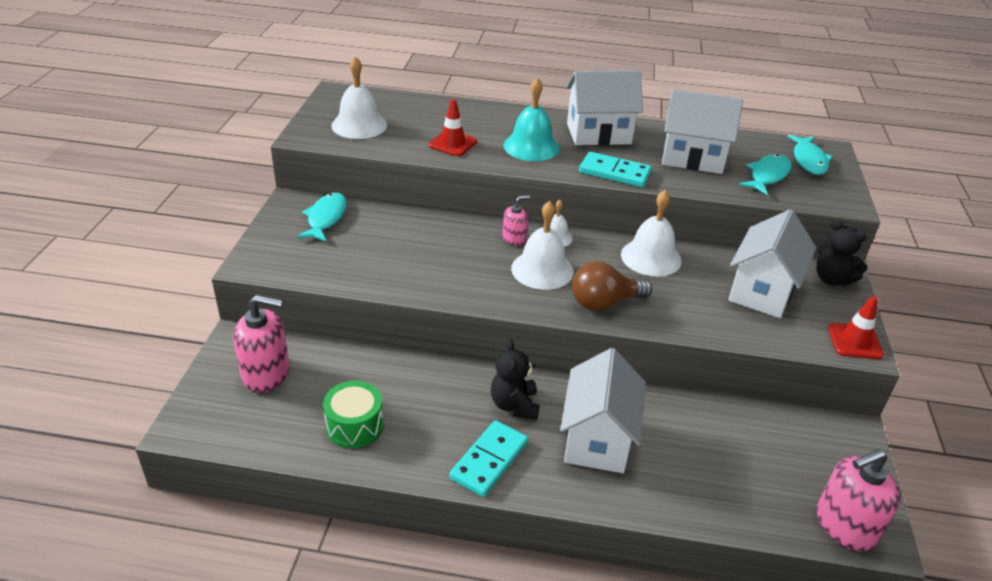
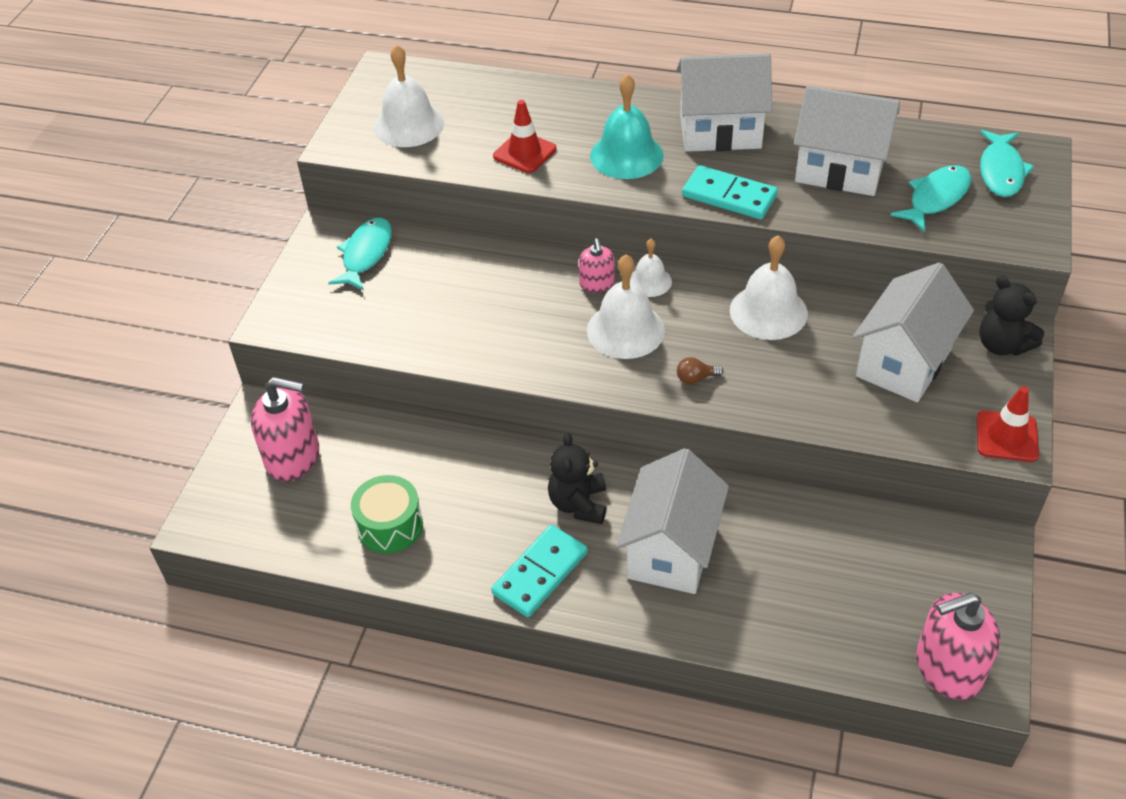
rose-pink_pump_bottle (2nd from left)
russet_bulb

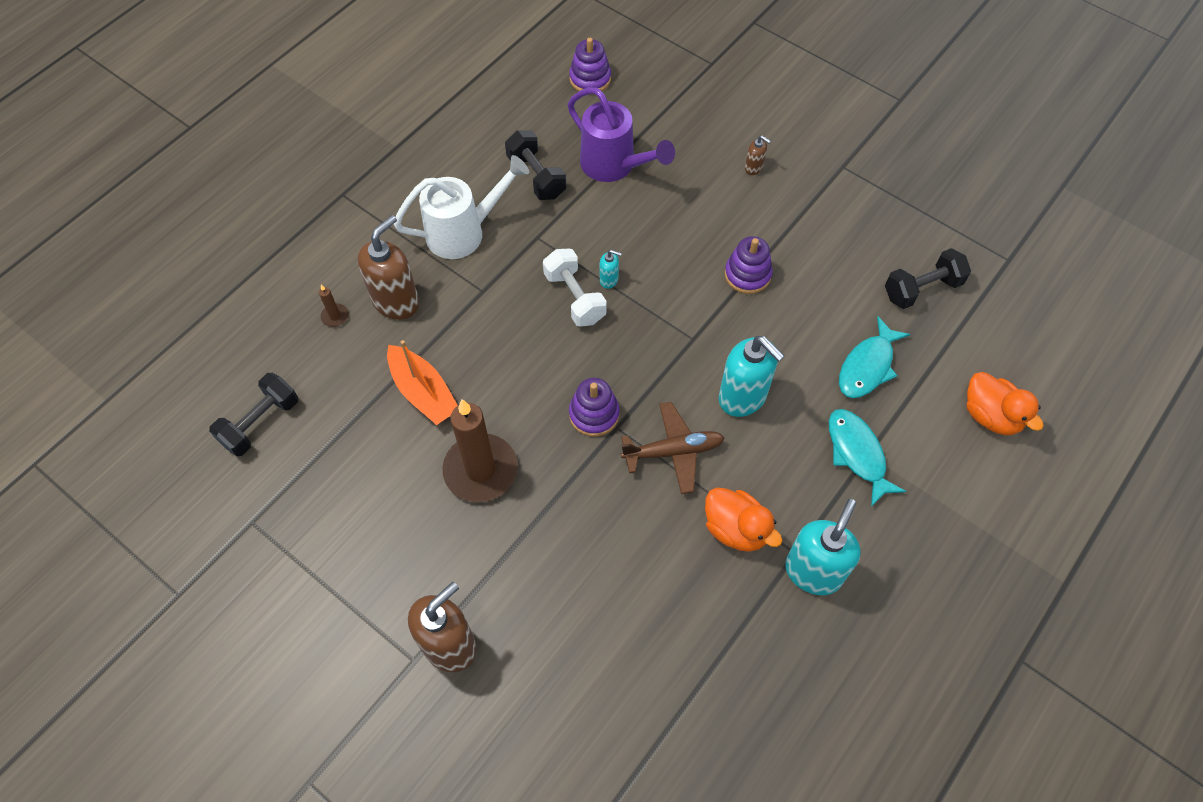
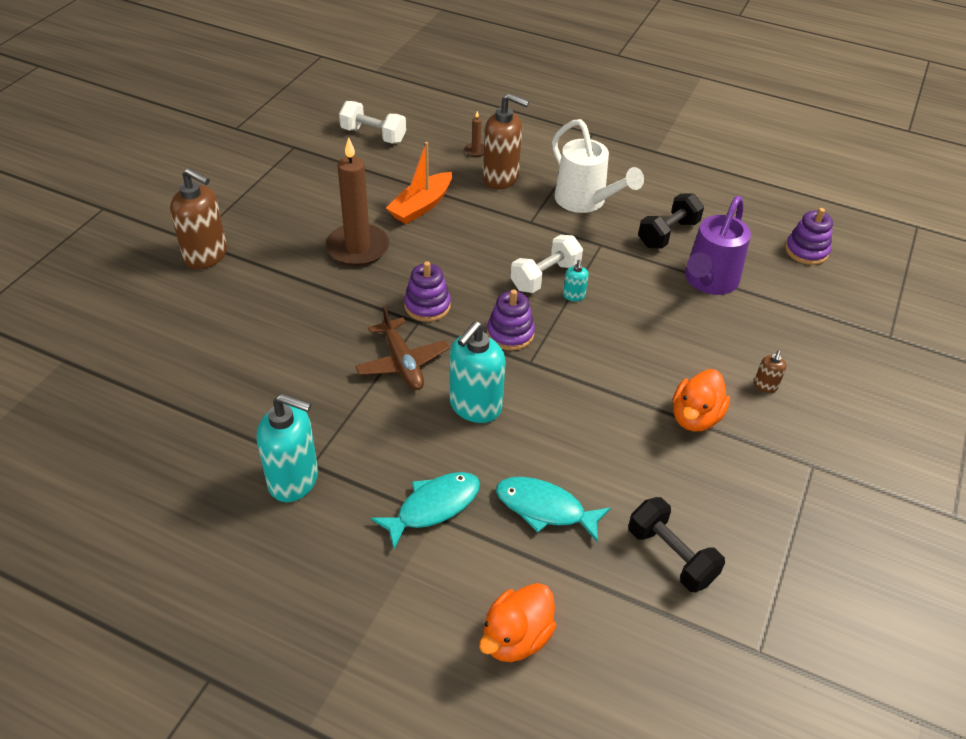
bright_orange_toy_duck (2nd from left)
royal_purple_stacking_toy (2nd from left)
snow-white_free_weight (1st from left)

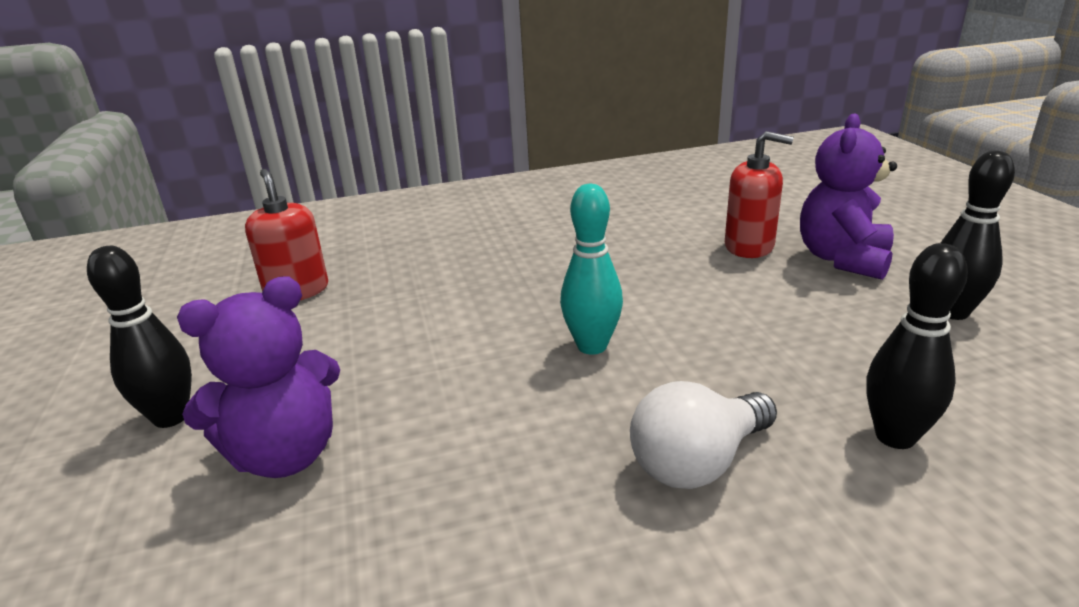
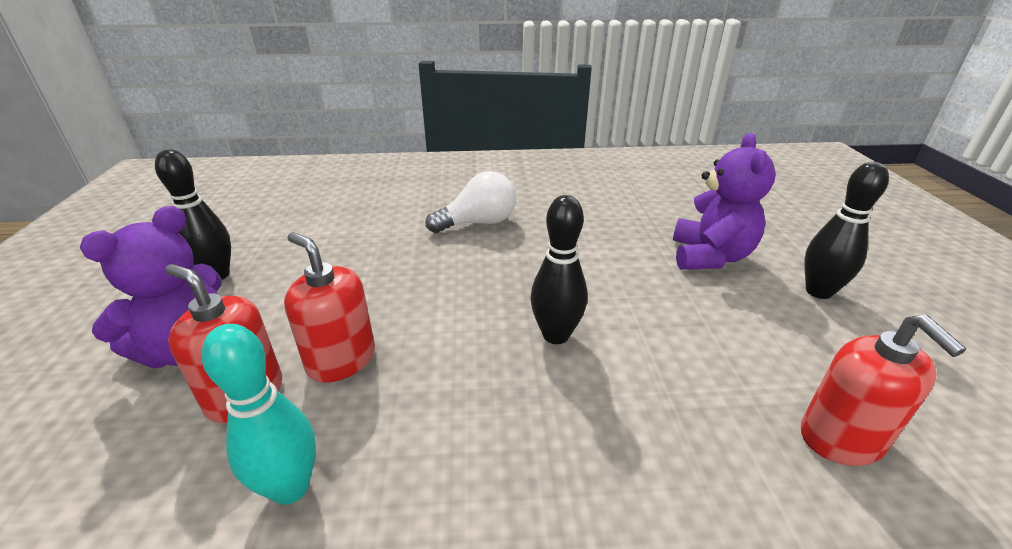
red_pump_bottle (2nd from left)
aqua_tenpin
black_tenpin (2nd from left)
royal_purple_teddy (2nd from left)

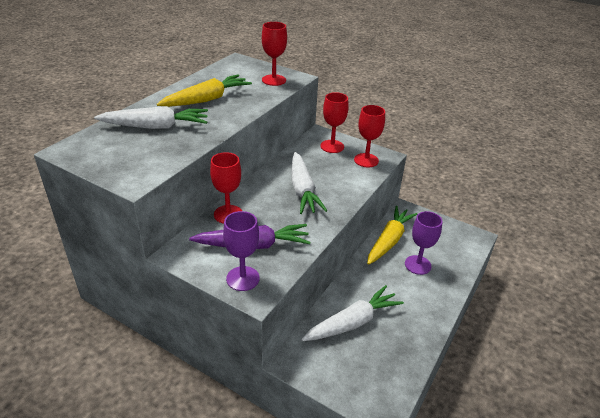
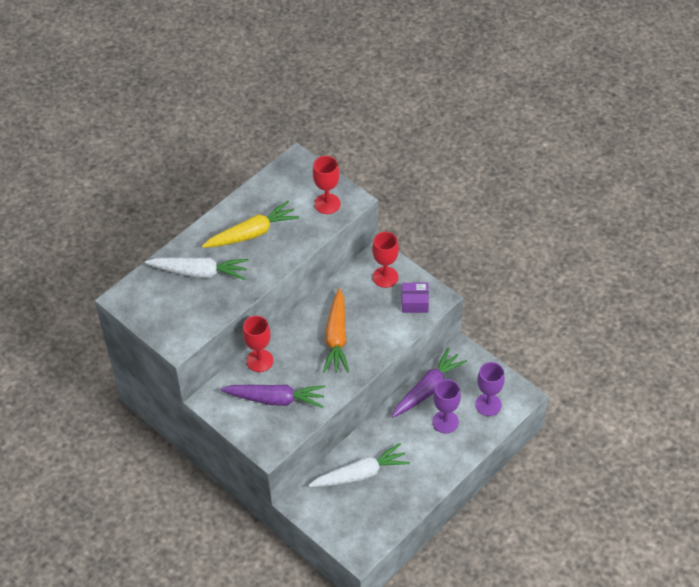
royal_purple_chalice (2nd from left)
royal_purple_package
bright_orange_root_vegetable
royal_purple_root_vegetable (2nd from left)

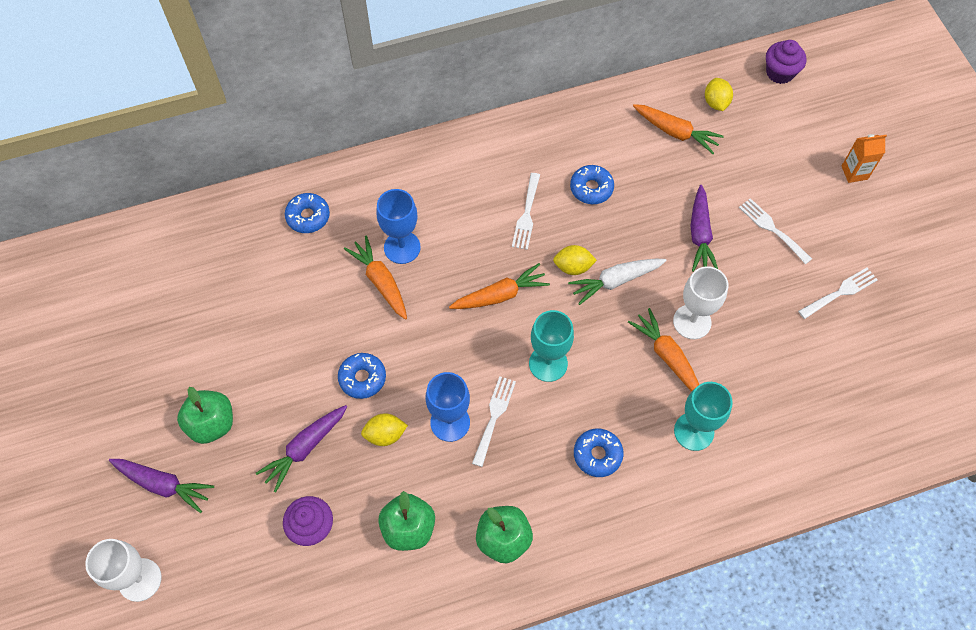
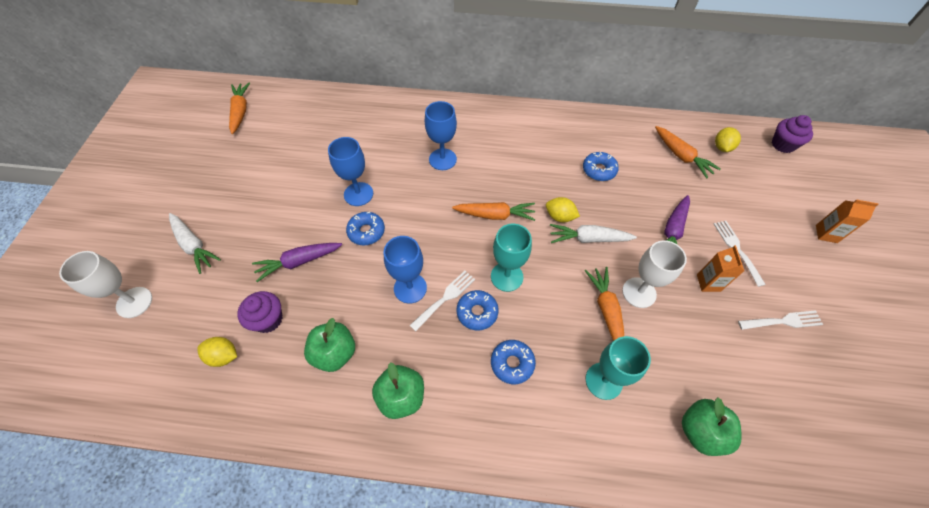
snow-white_fork (2nd from left in the first image)
royal_blue_chalice (1st from left)
bright_orange_milk_carton (1st from left)
green_apple_fruit (3rd from left)
royal_blue_donut (2nd from left)
bright_orange_root_vegetable (1st from left)
yellow_citrus_fruit (1st from left)
snow-white_root_vegetable (1st from left)

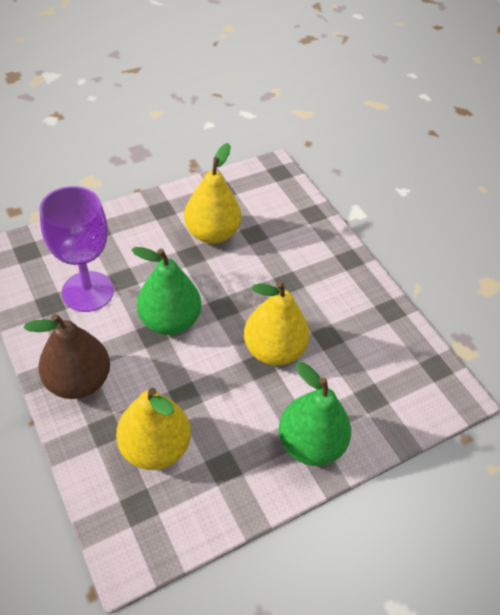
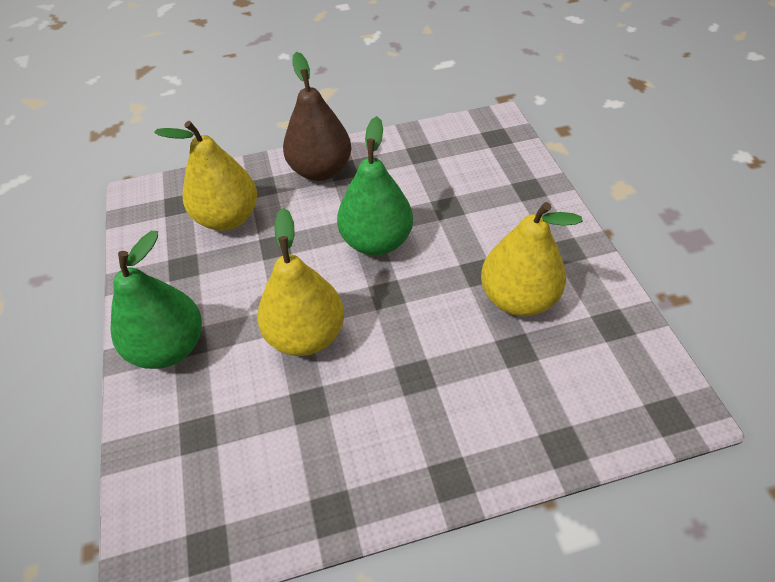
royal_purple_chalice

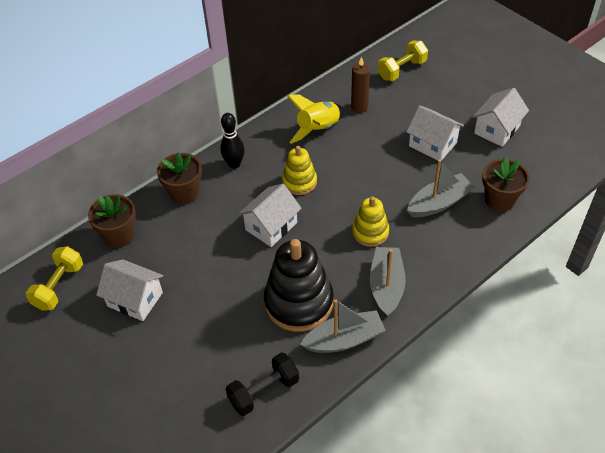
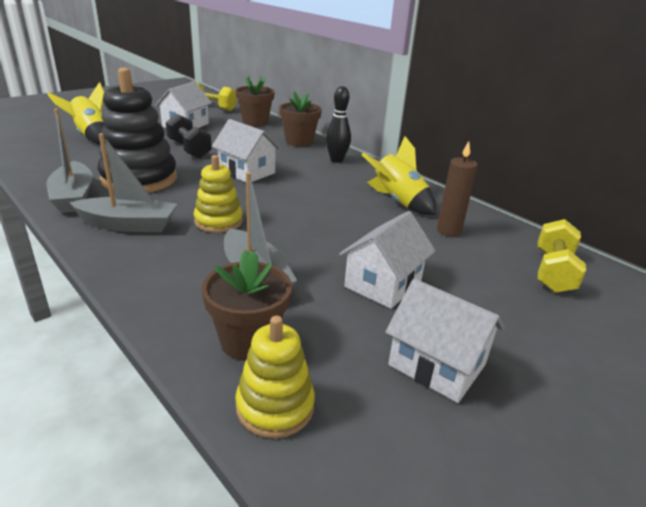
yellow_spaceship (1st from left)
black_free_weight
yellow_stacking_toy (2nd from left)
yellow_free_weight (2nd from left)

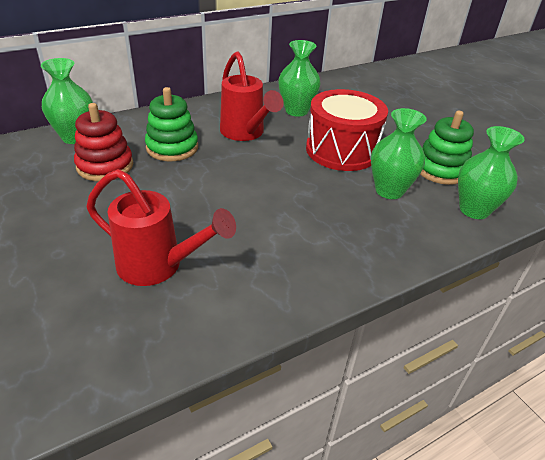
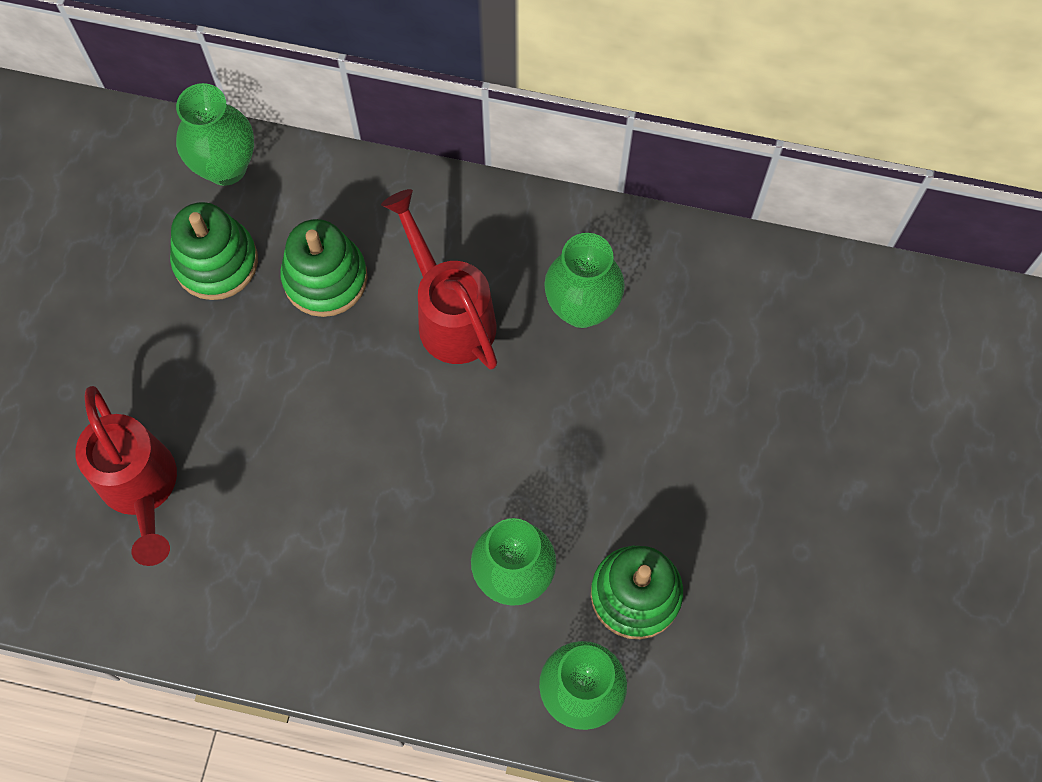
red_snare_drum
green_stacking_toy (1st from left)
red_watering_can (2nd from left)

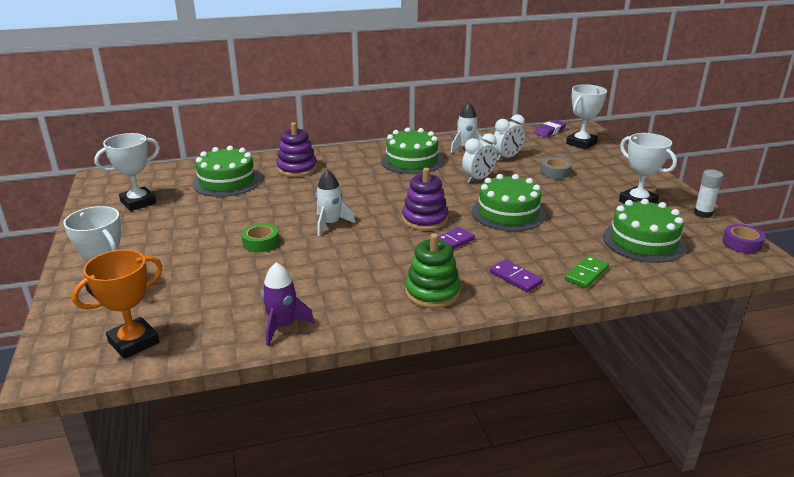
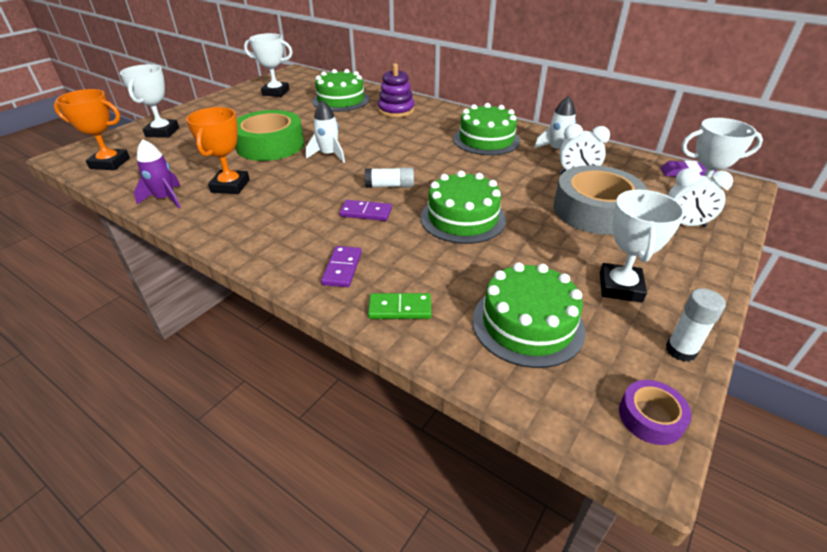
green_stacking_toy
bright_orange_award_cup (2nd from left)
snow-white_alarm_clock (2nd from left)
snow-white_glue_stick (1st from left)
green_tape
gray_tape

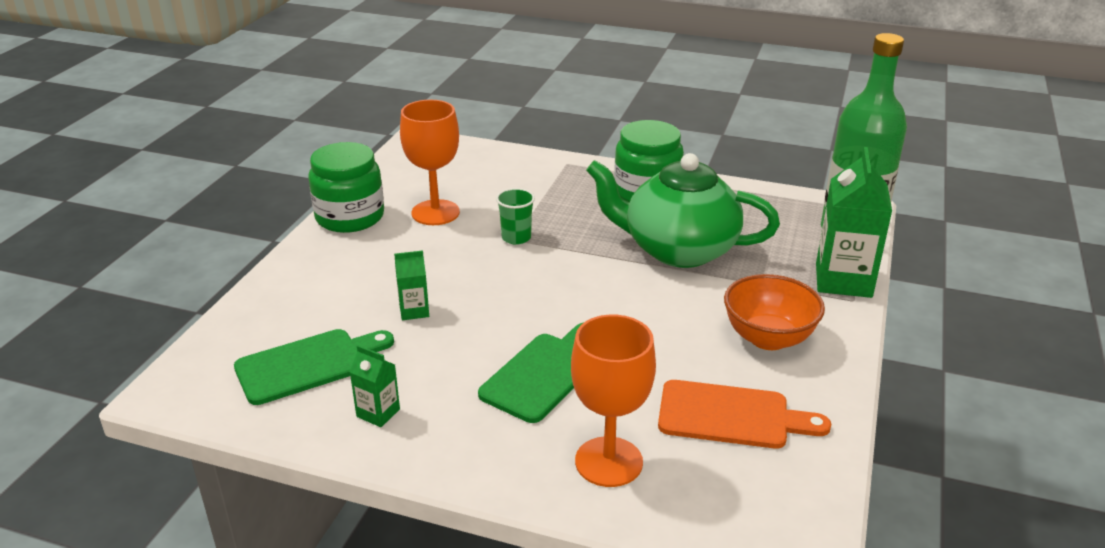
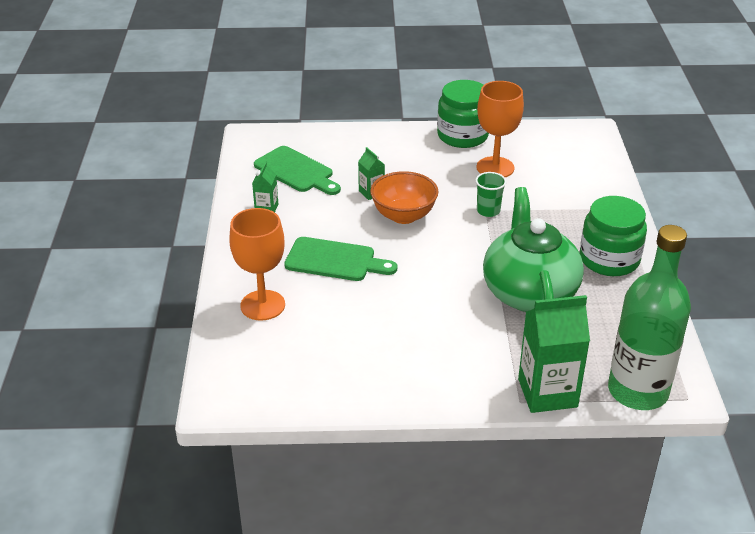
bright_orange_cutting_board
bright_orange_deep_dish

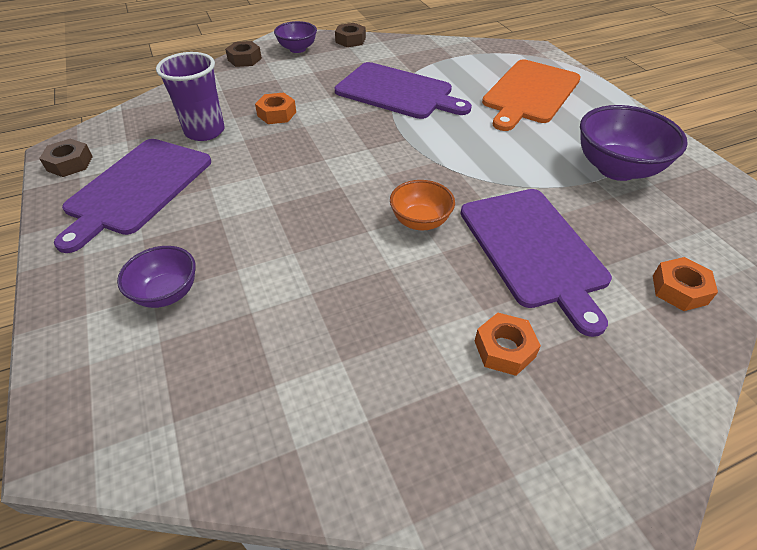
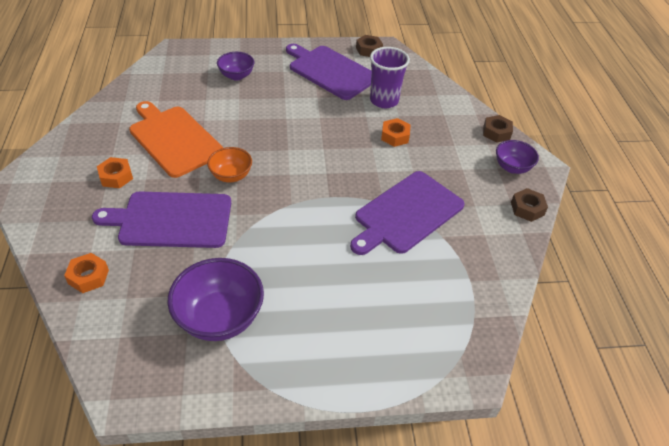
bright_orange_cutting_board

